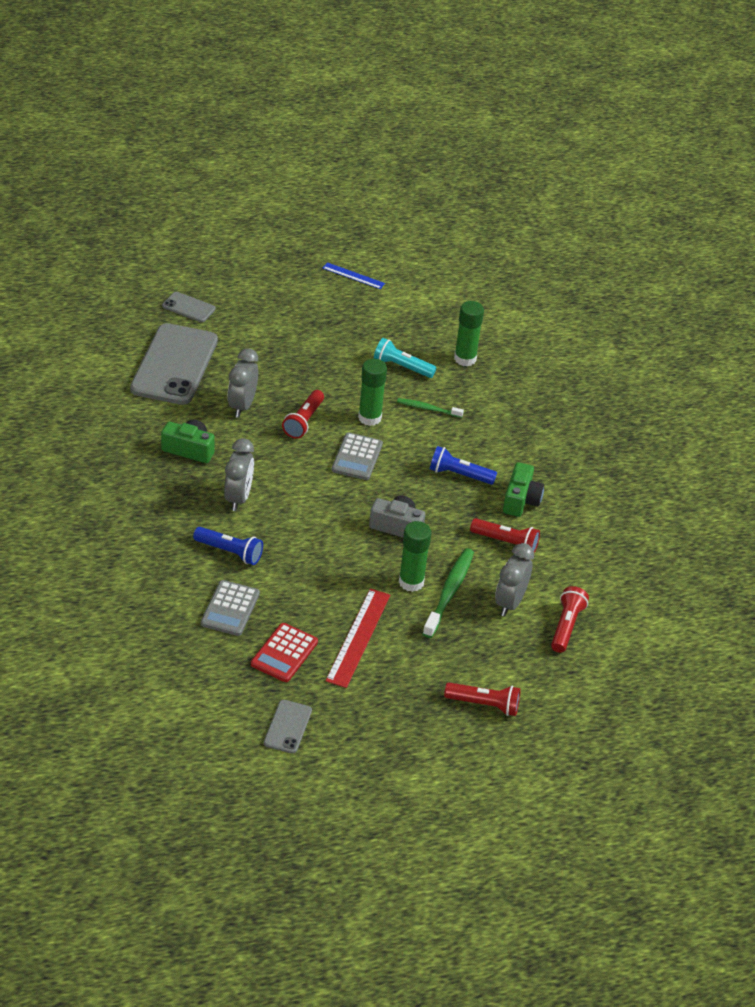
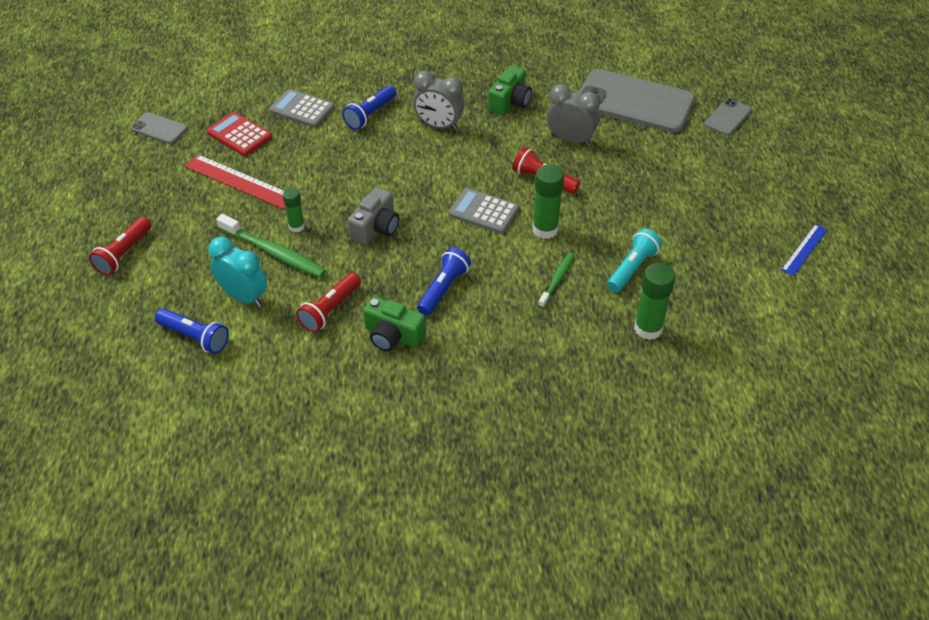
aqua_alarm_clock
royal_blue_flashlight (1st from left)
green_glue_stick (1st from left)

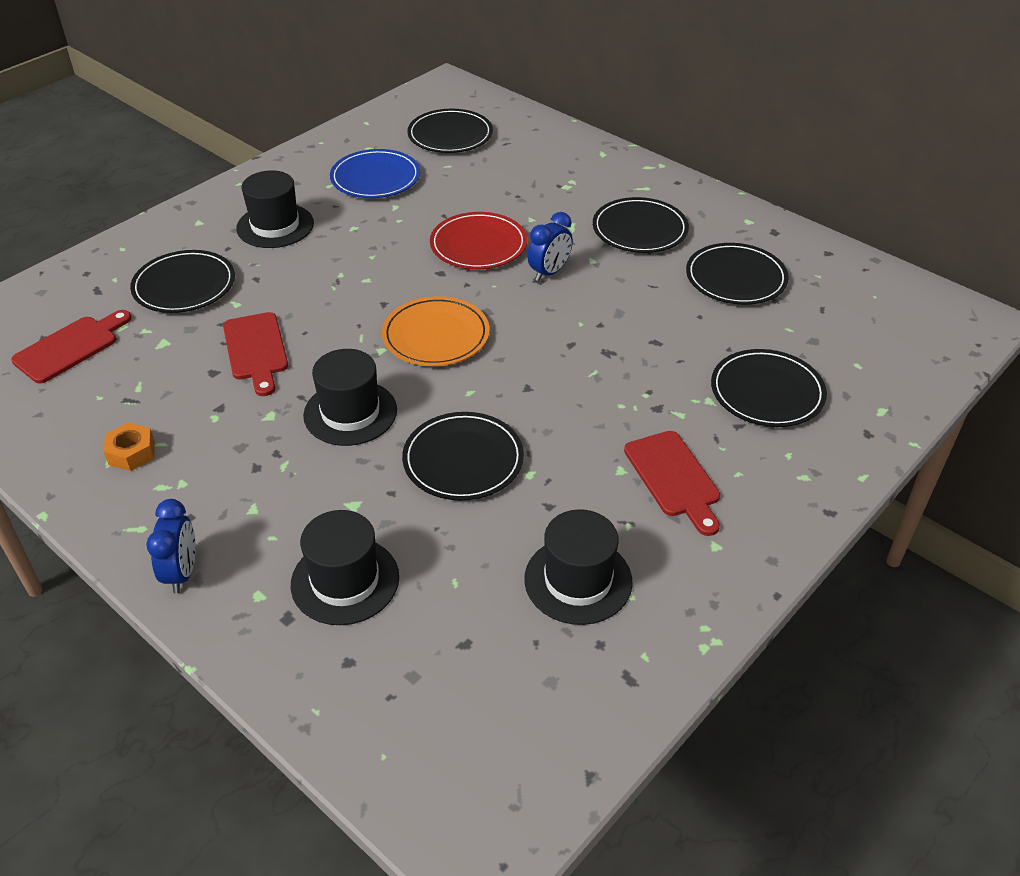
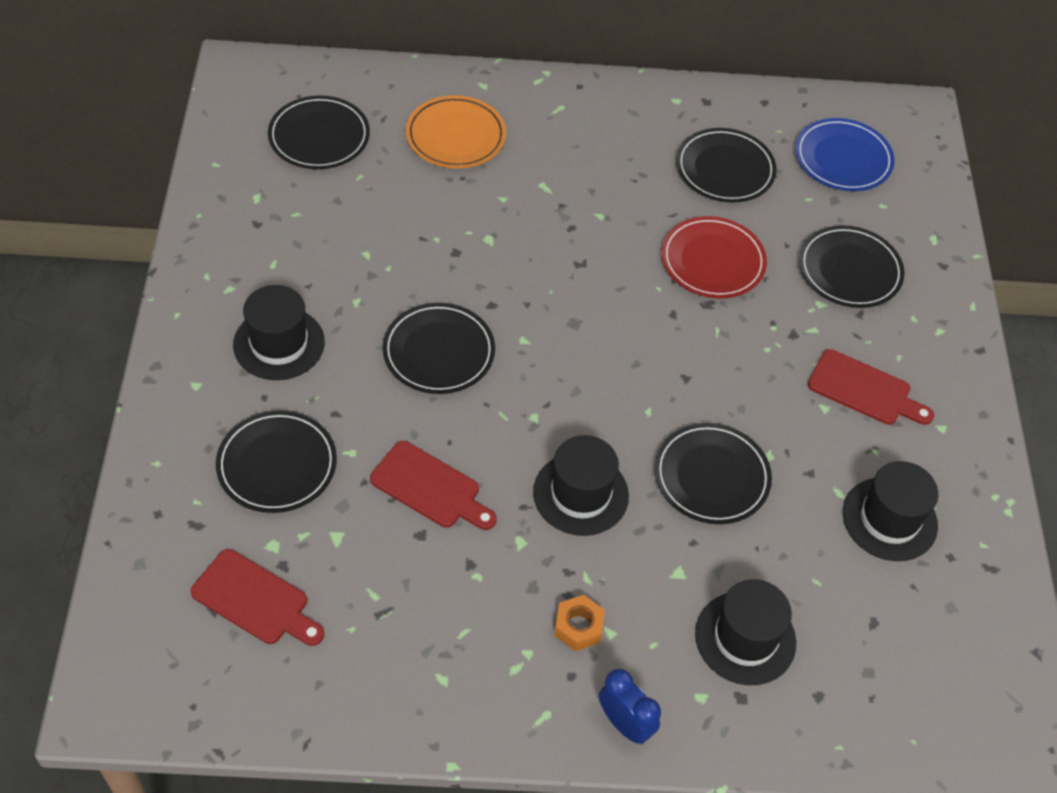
royal_blue_alarm_clock (2nd from left in the first image)
bright_orange_hexagon_nut
royal_blue_plate
bright_orange_plate
red_plate
black_plate (3rd from left)
red_cutting_board (1st from left)

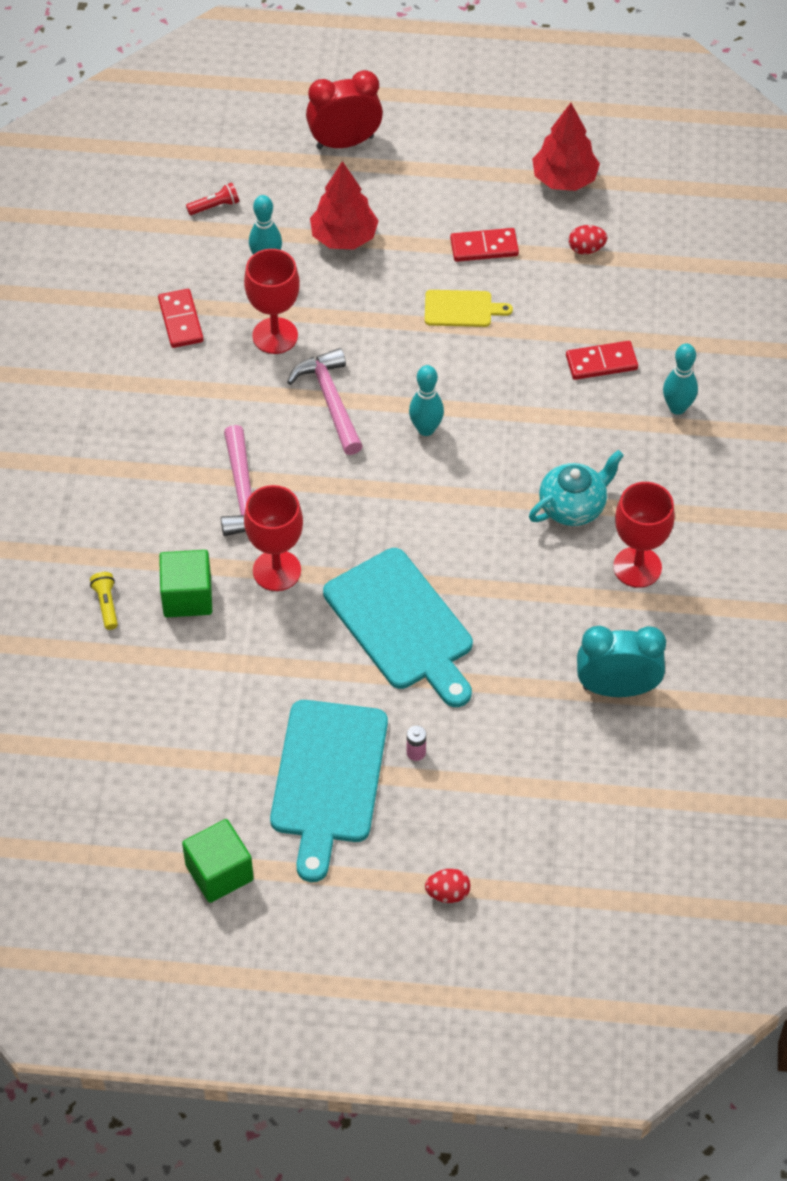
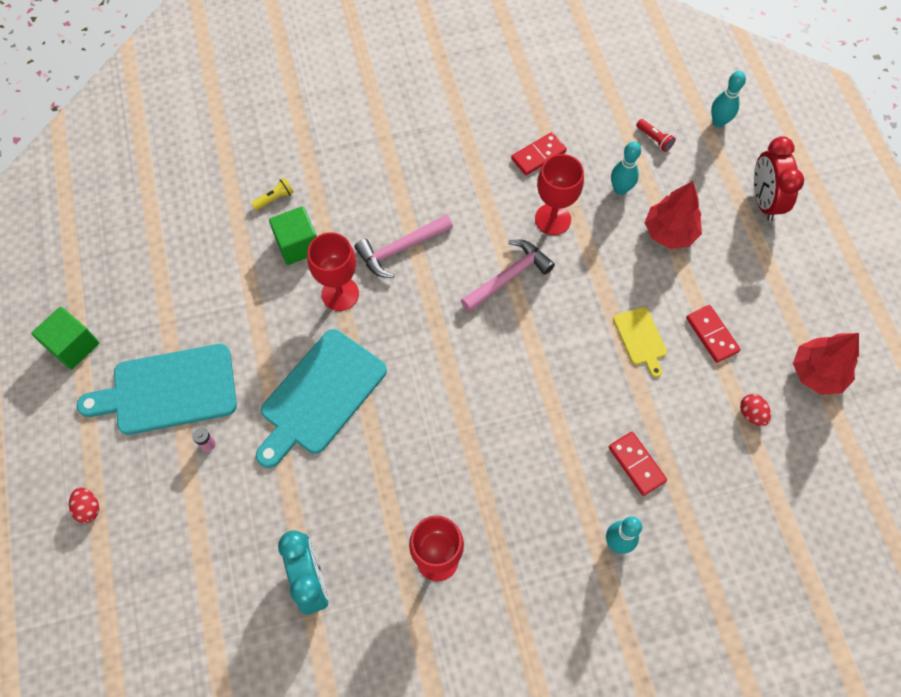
aqua_teapot
aqua_tenpin (3rd from left)
red_alarm_clock

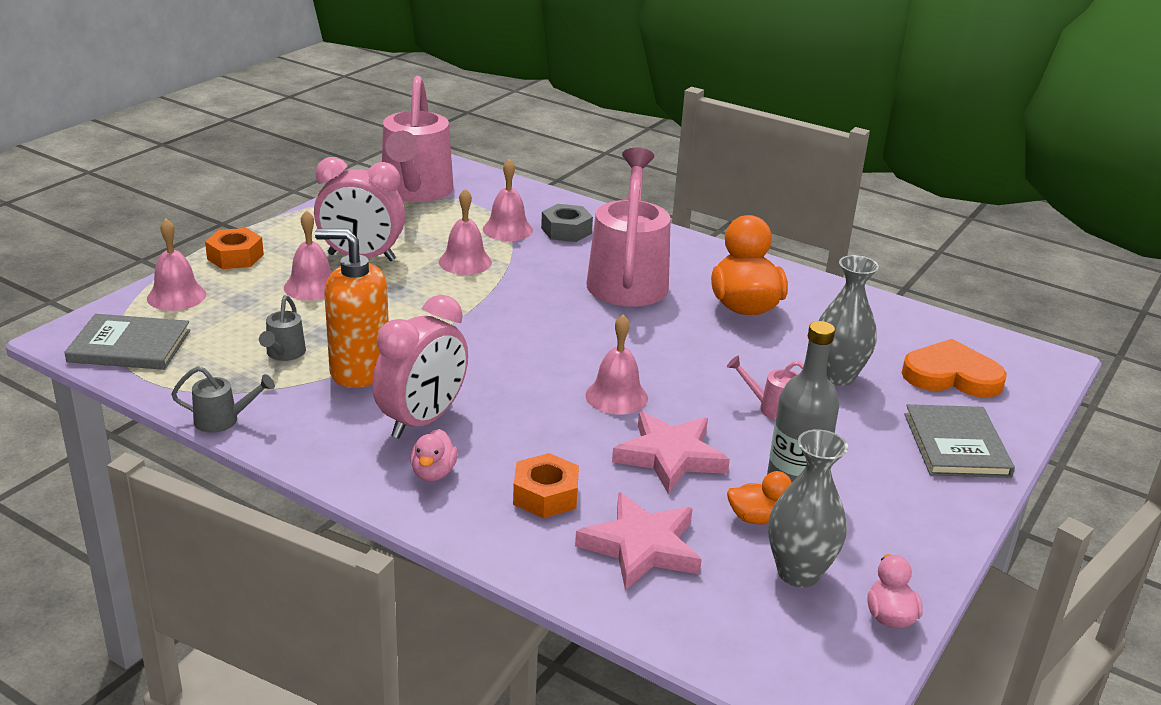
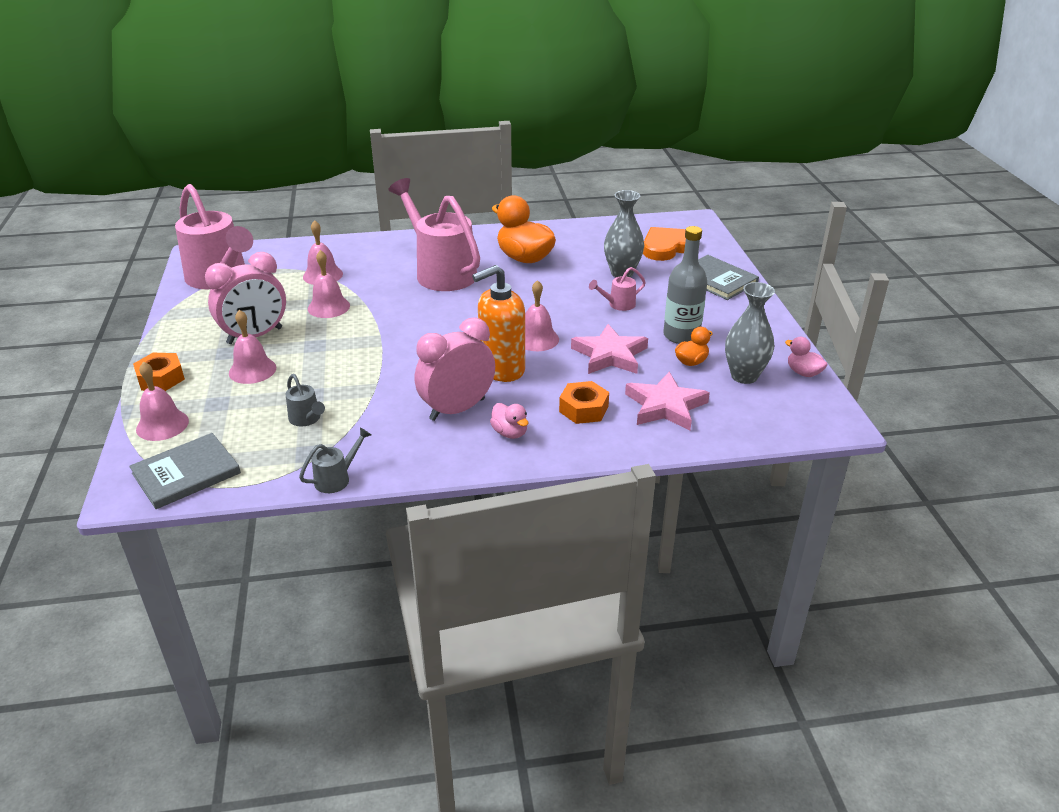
gray_hexagon_nut
bright_orange_pump_bottle
rose-pink_alarm_clock (2nd from left)

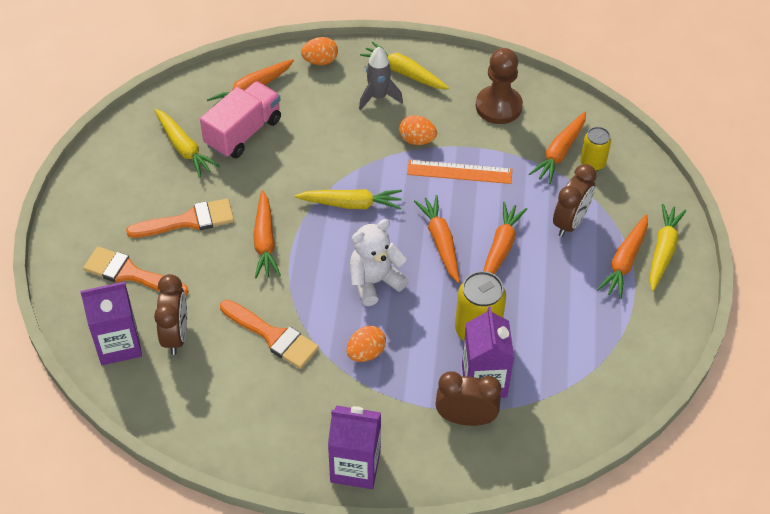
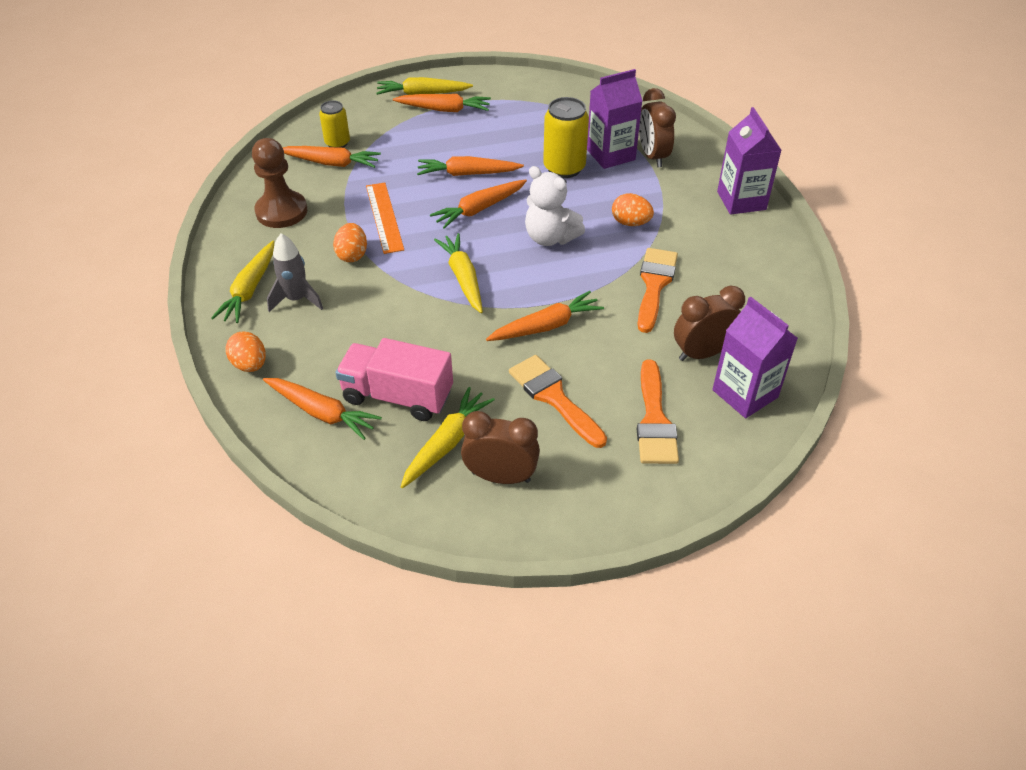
russet_alarm_clock (1st from left)

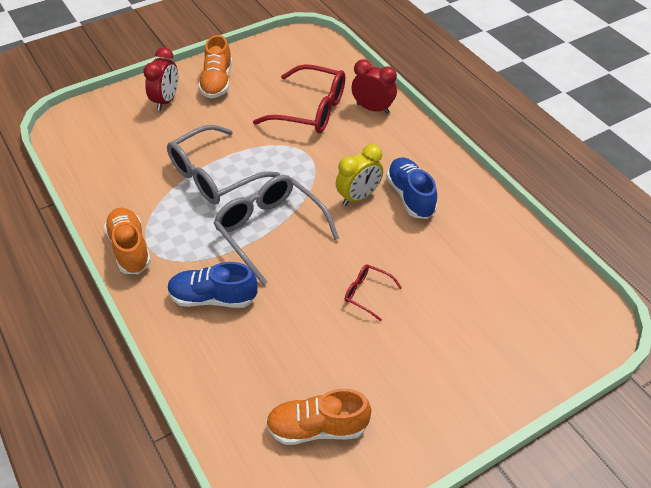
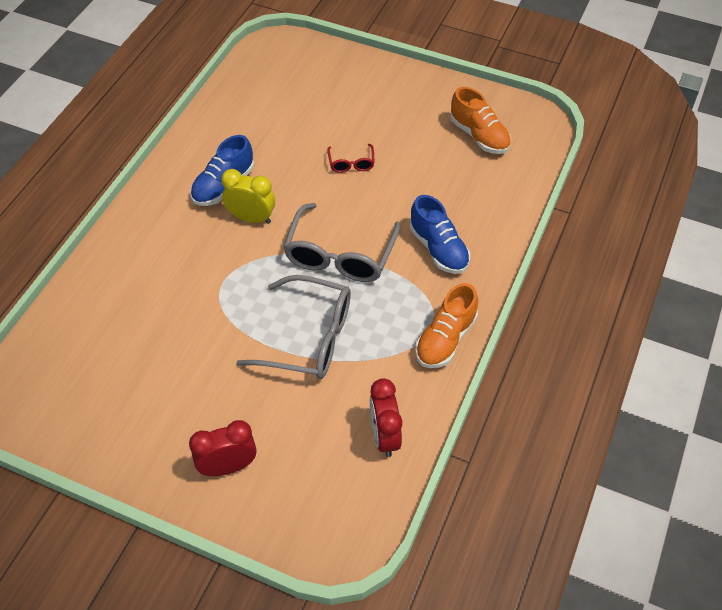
bright_orange_lace-up_shoe (2nd from left in the first image)
red_spectacles (1st from left in the first image)
red_alarm_clock (2nd from left)

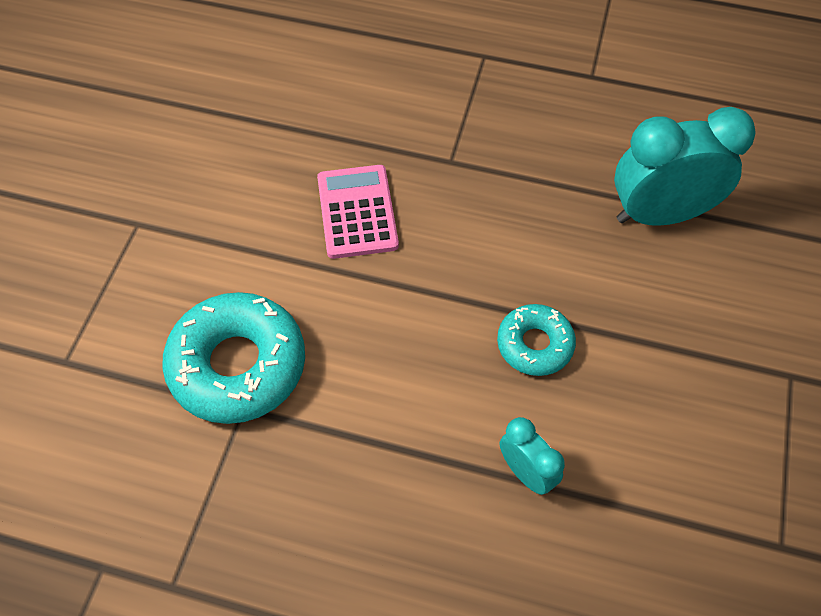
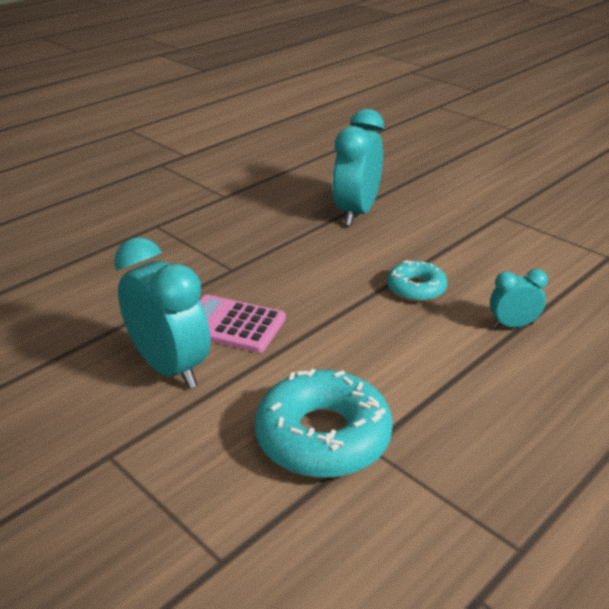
aqua_alarm_clock (1st from left)

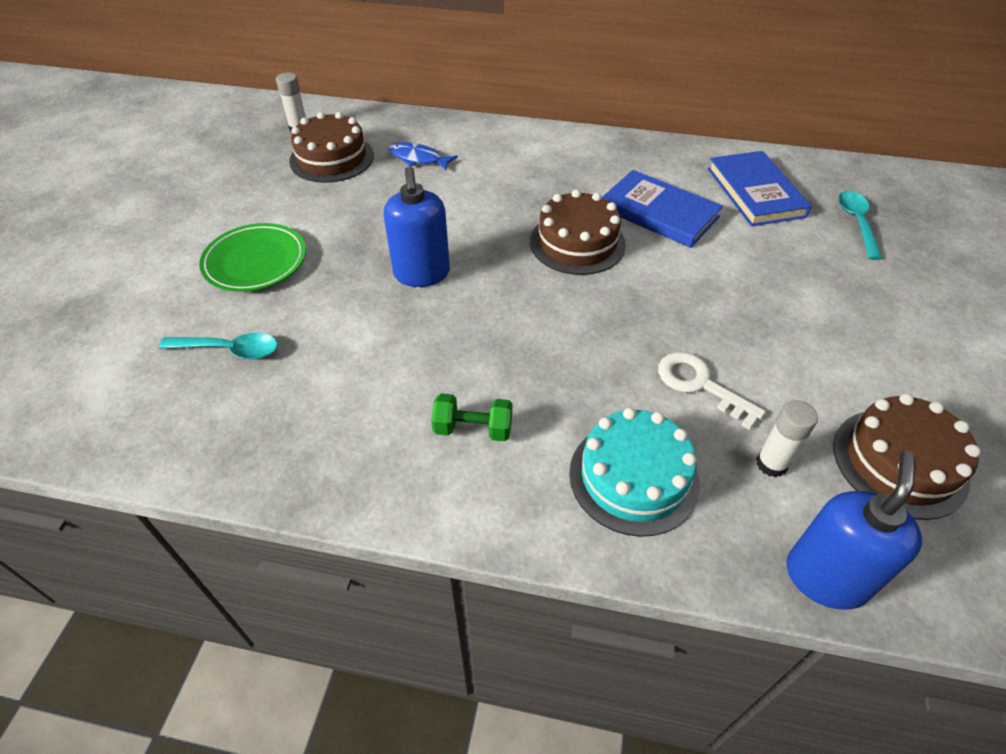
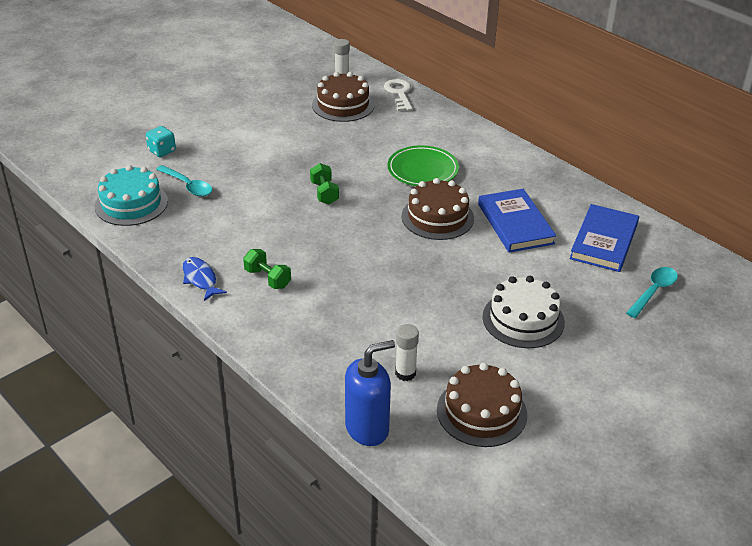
aqua_dice
snow-white_gateau
green_plate
royal_blue_toy_fish
aqua_gateau
snow-white_latchkey
green_free_weight (2nd from left)

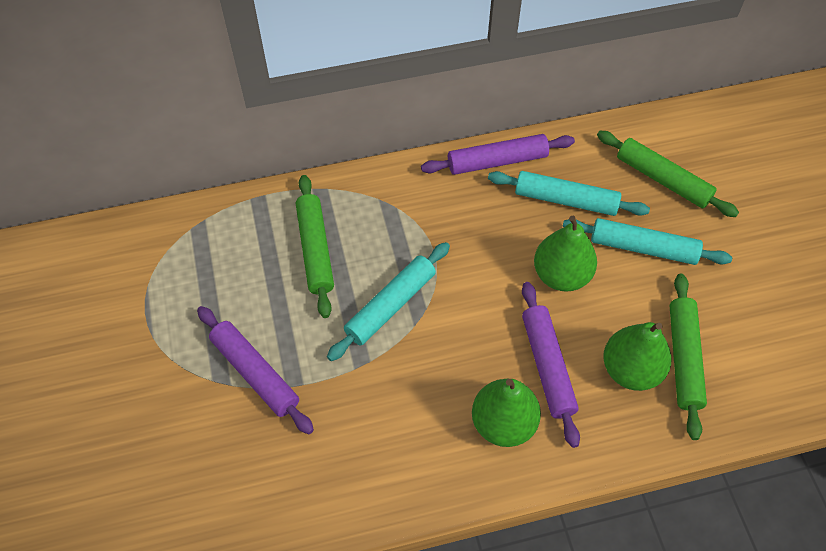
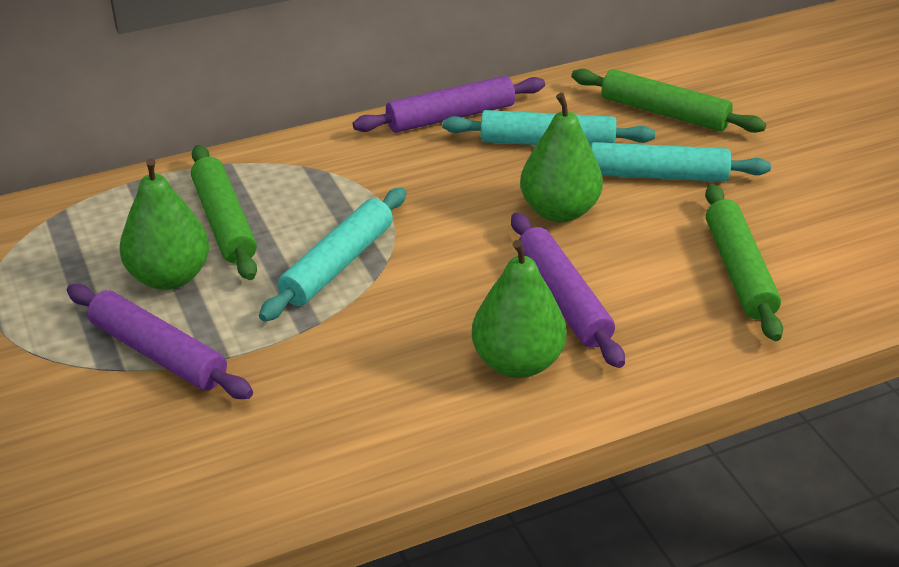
green_toy_pear (1st from left)

